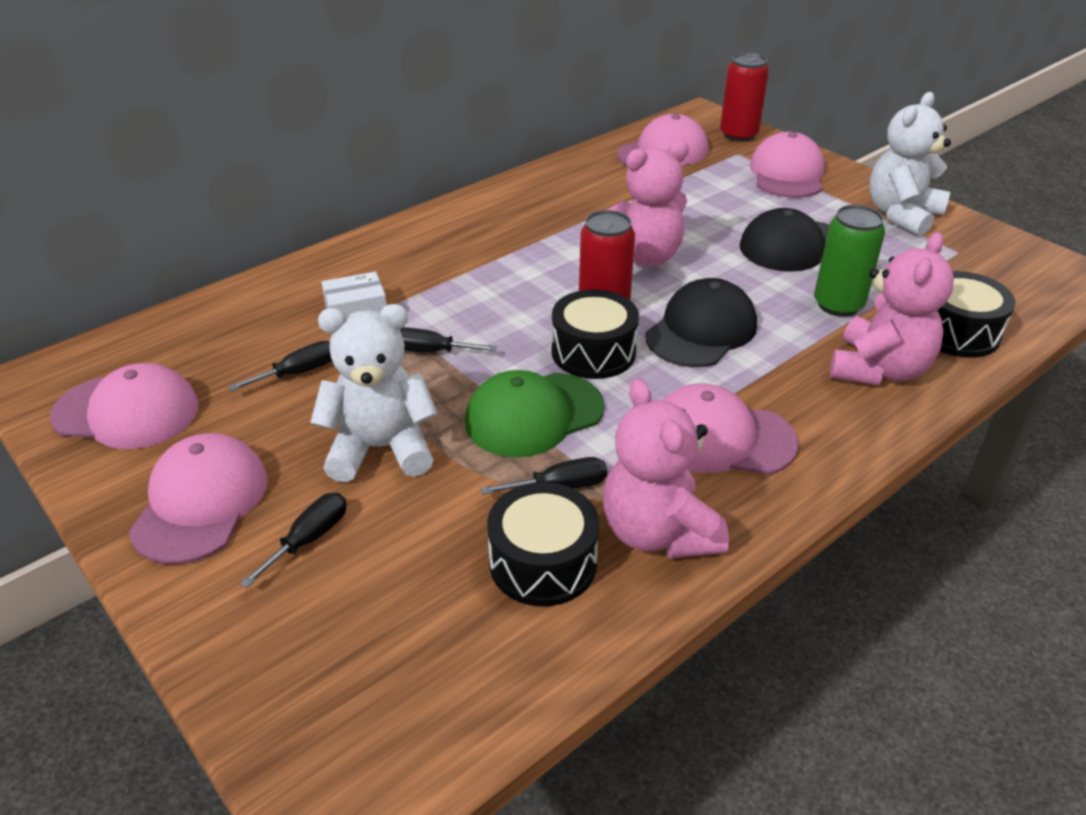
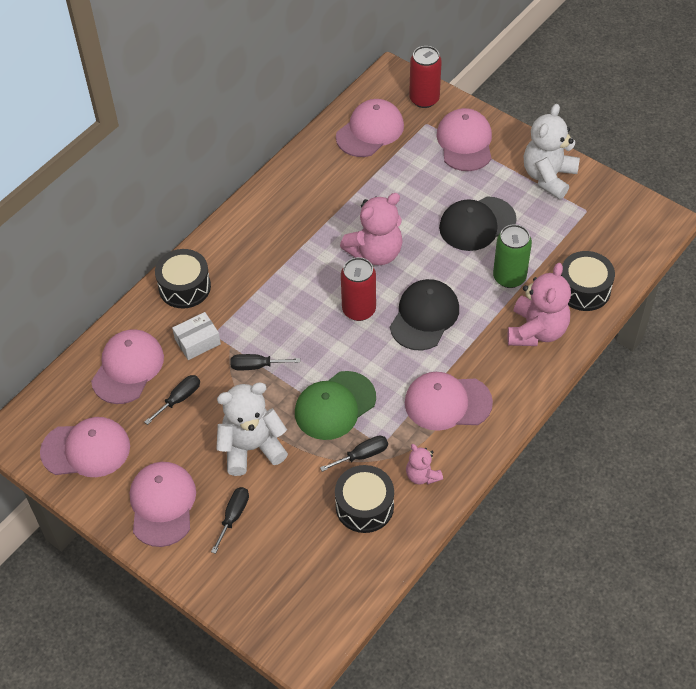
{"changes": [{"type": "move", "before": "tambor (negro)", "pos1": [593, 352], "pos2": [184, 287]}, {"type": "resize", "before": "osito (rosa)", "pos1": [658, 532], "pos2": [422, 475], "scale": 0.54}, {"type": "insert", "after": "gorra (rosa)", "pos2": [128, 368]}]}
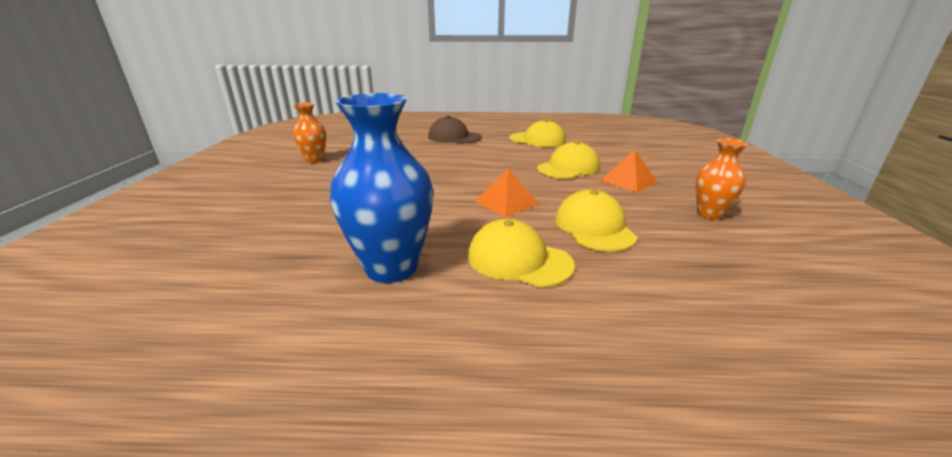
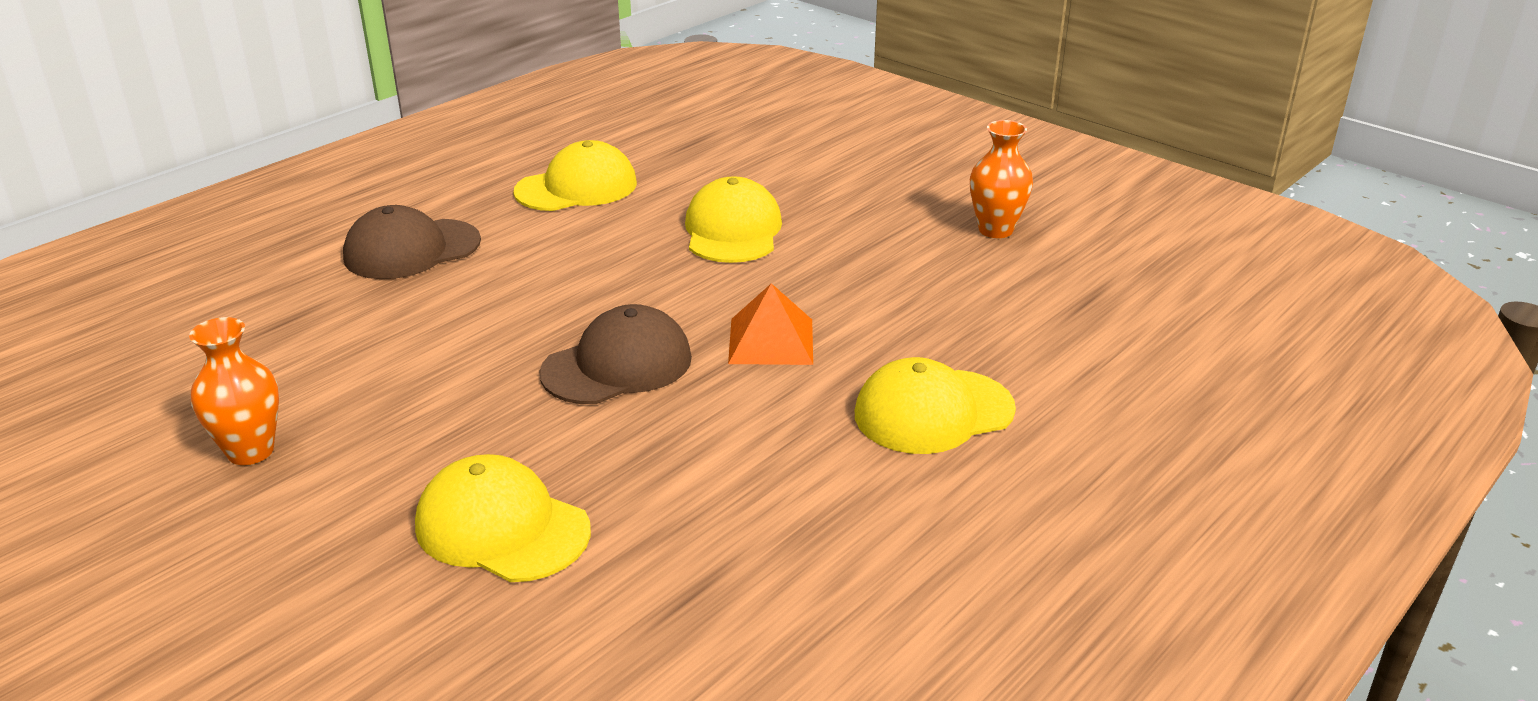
{"changes": [{"type": "delete", "before": "florero (azul)", "pos1": [391, 268]}, {"type": "move", "before": "gorra (amarillo)", "pos1": [594, 227], "pos2": [502, 527]}, {"type": "delete", "before": "pirámide (naranja)", "pos1": [628, 181]}, {"type": "insert", "after": "gorra (marrón)", "pos2": [617, 365]}]}
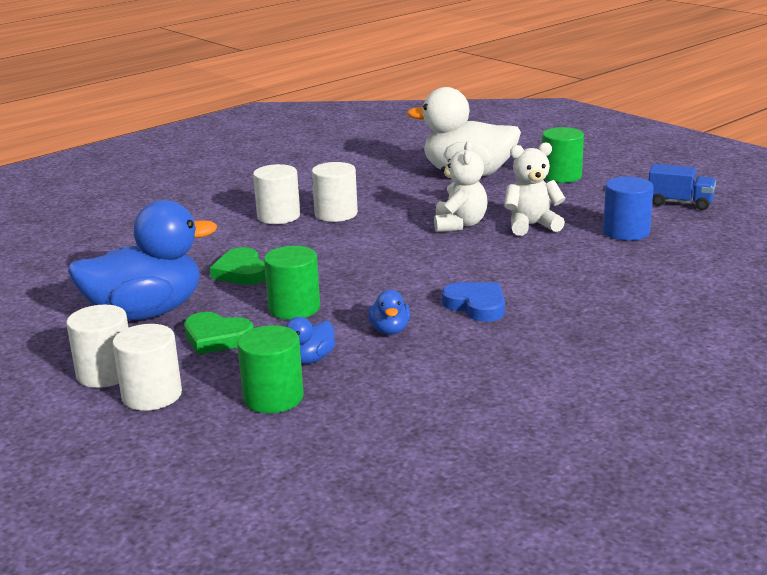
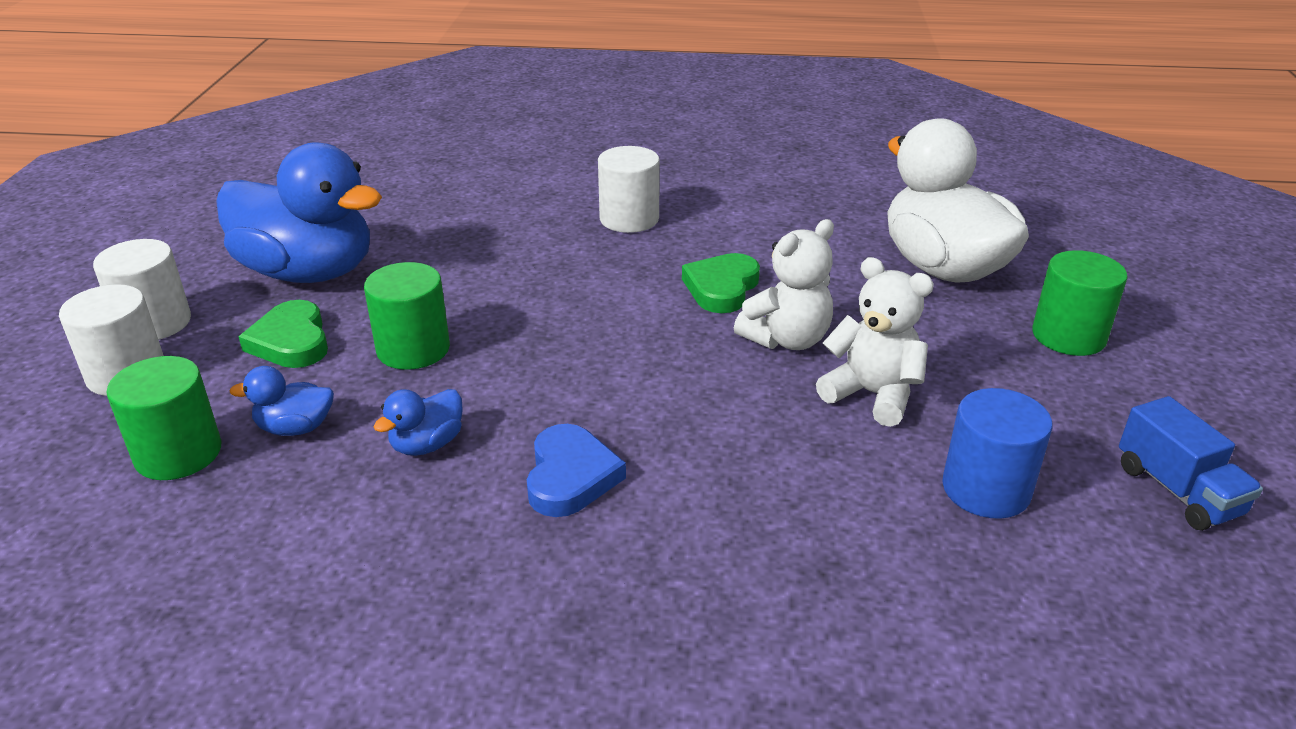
{"changes": [{"type": "move", "before": "corazón (verde)", "pos1": [241, 272], "pos2": [721, 288]}, {"type": "delete", "before": "cilindro (blanco)", "pos1": [336, 214]}]}
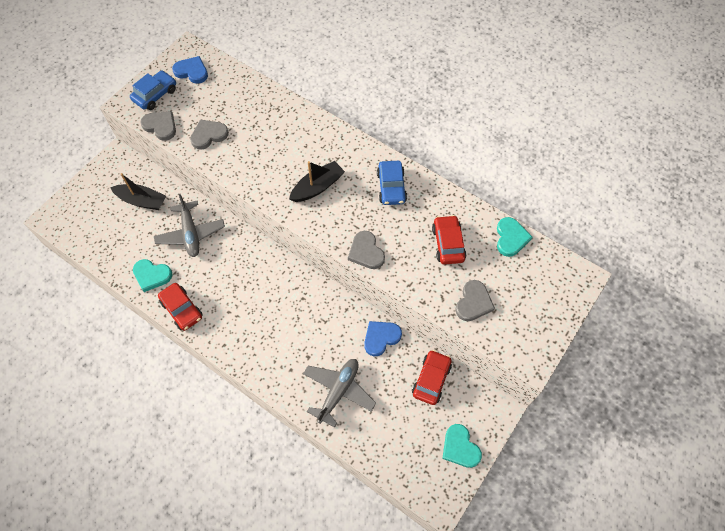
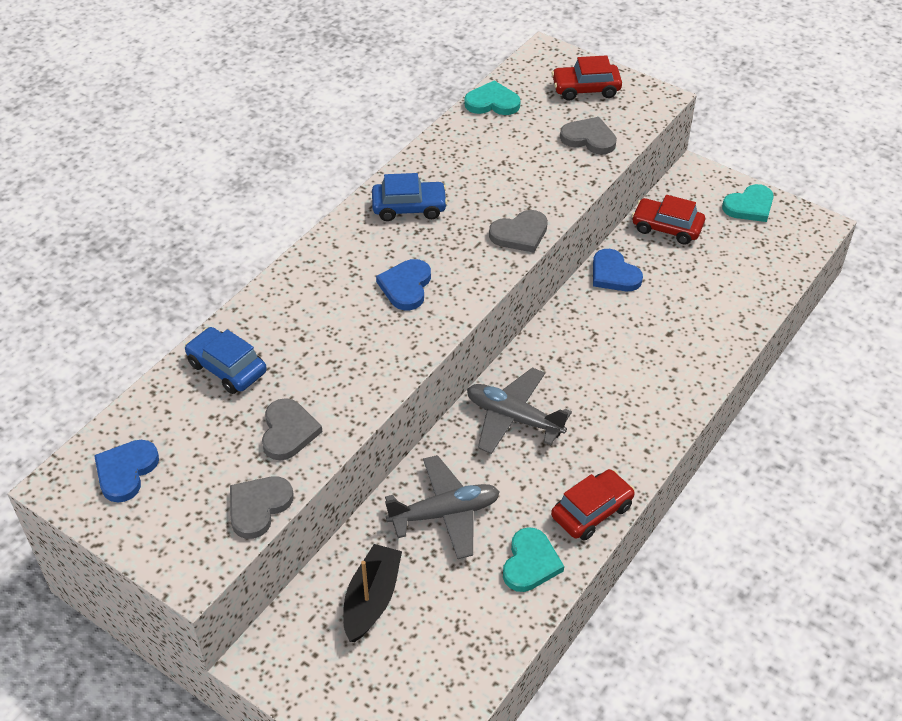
{"changes": [{"type": "move", "before": "coche (azul)", "pos1": [155, 95], "pos2": [227, 368]}, {"type": "rotate", "before": "corazón (gris)", "pos1": [209, 135], "pos2": [288, 432], "turn": -150}, {"type": "replace", "before": "barco (negro)", "after": "corazón (azul)", "pos1": [317, 187], "pos2": [406, 286]}, {"type": "move", "before": "avión (gris)", "pos1": [338, 391], "pos2": [514, 418]}, {"type": "move", "before": "coche (rojo)", "pos1": [448, 244], "pos2": [585, 89]}]}
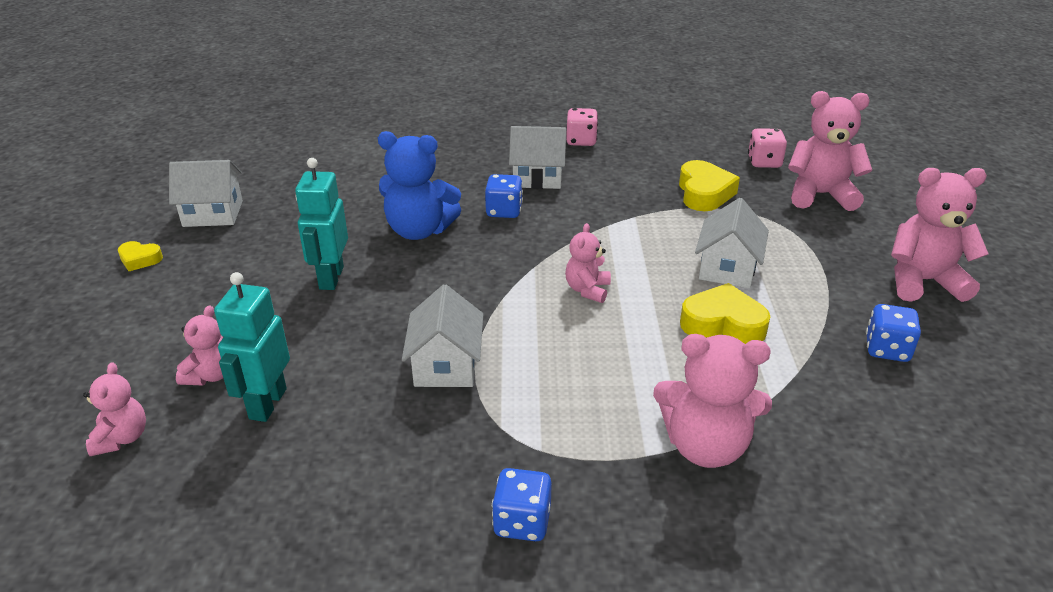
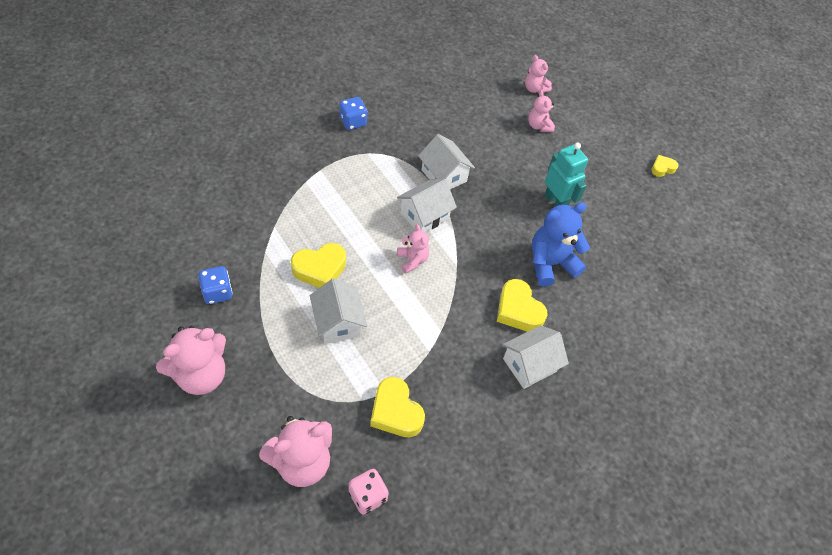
{"changes": [{"type": "move", "before": "casa (blanco)", "pos1": [213, 214], "pos2": [424, 216]}, {"type": "delete", "before": "robot (turquesa)", "pos1": [267, 404]}, {"type": "replace", "before": "dado (azul)", "after": "corazón (amarillo)", "pos1": [504, 211], "pos2": [518, 310]}, {"type": "delete", "before": "dado (rosa)", "pos1": [581, 141]}, {"type": "delete", "before": "osito (rosa)", "pos1": [705, 446]}]}
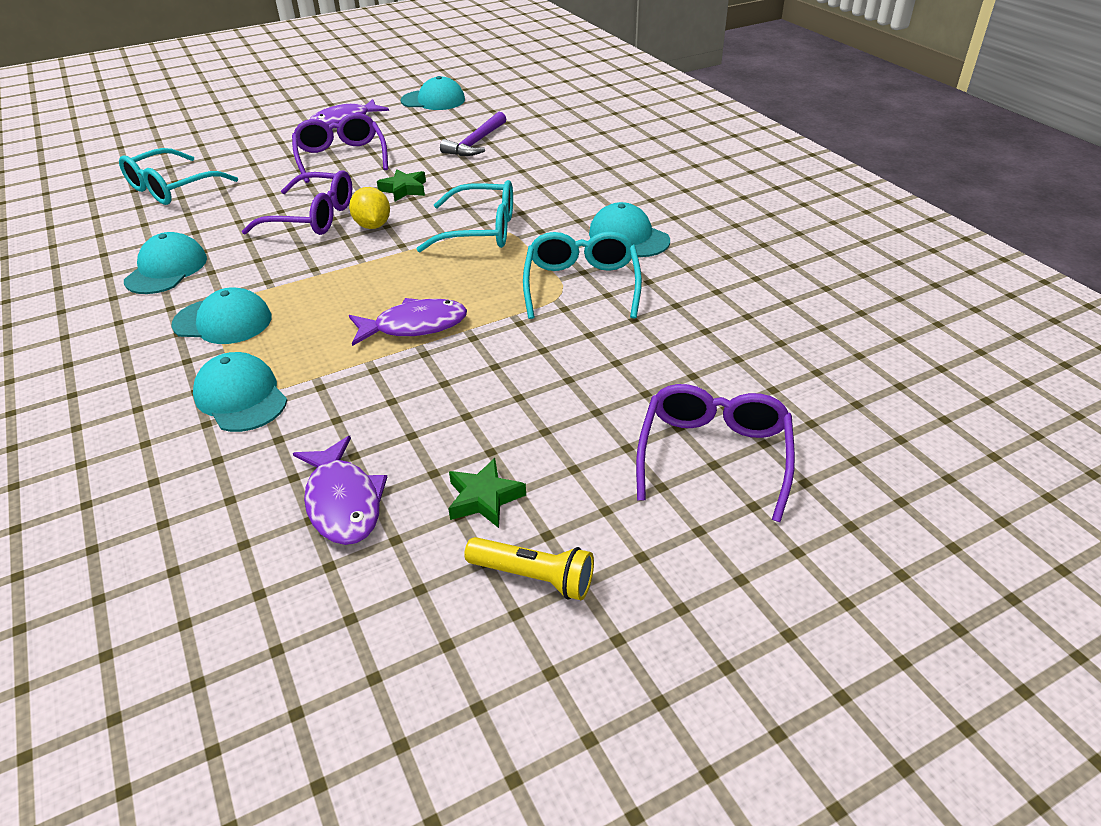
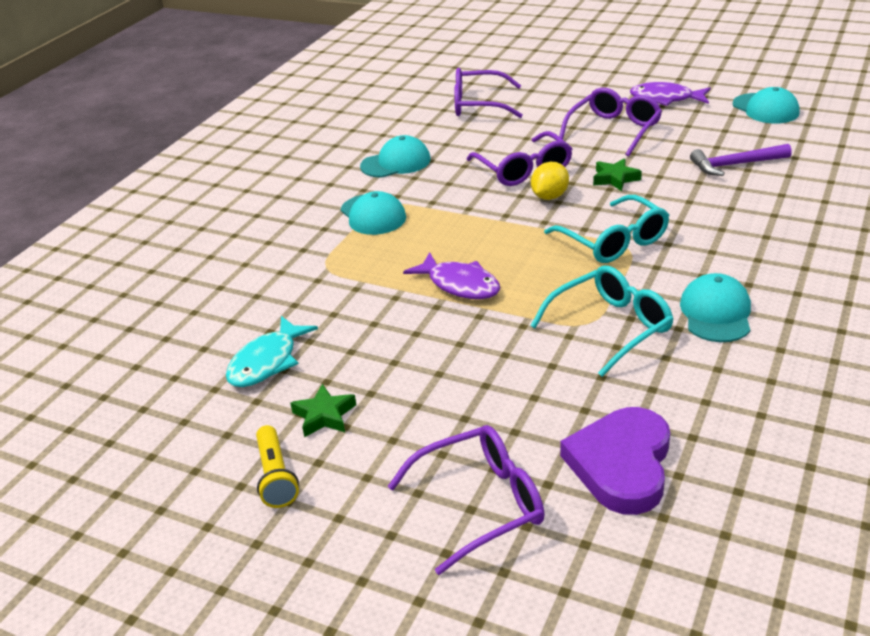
{"changes": [{"type": "recolor", "before": "gafas (turquesa)", "after": "gafas (morado)", "pos1": [172, 188], "pos2": [478, 105]}, {"type": "delete", "before": "gorra (turquesa)", "pos1": [241, 397]}, {"type": "recolor", "before": "pez (morado)", "after": "pez (turquesa)", "pos1": [343, 502], "pos2": [267, 362]}, {"type": "insert", "after": "corazón (morado)", "pos2": [621, 464]}]}
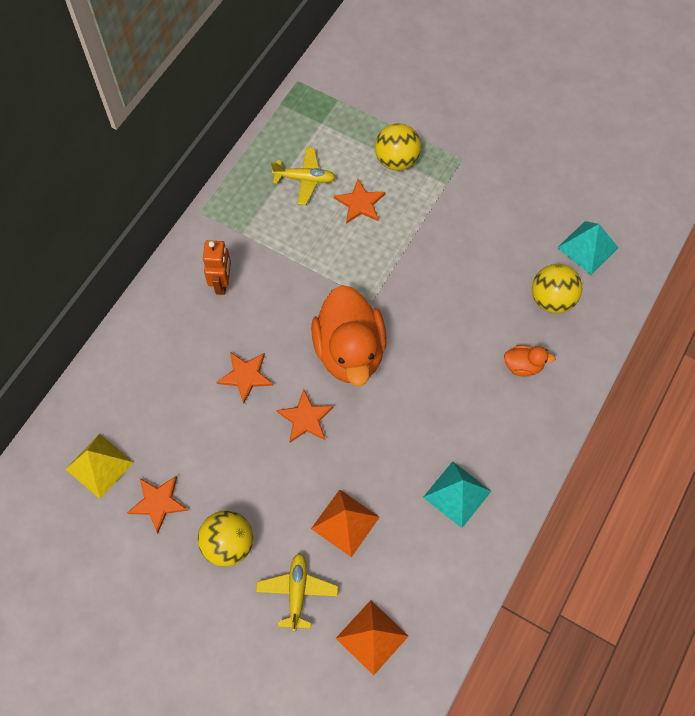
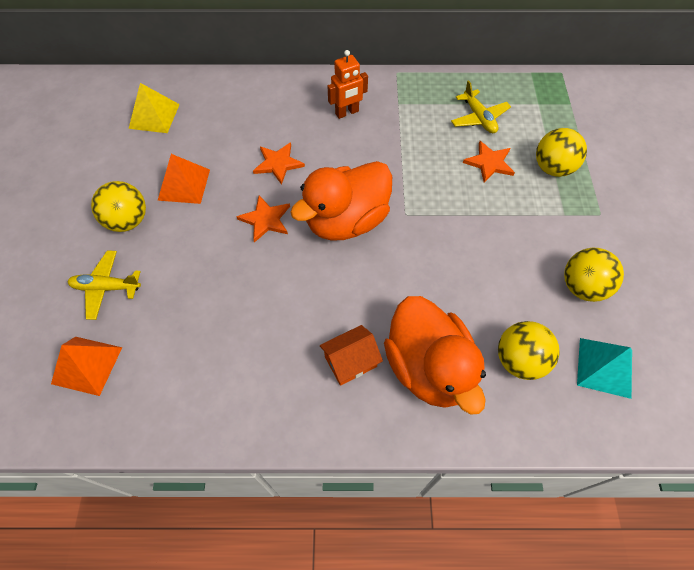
{"changes": [{"type": "delete", "before": "estrella (naranja)", "pos1": [158, 502]}, {"type": "rotate", "before": "avión (amarillo)", "pos1": [297, 592], "pos2": [106, 287], "turn": -150}, {"type": "move", "before": "pirámide (naranja)", "pos1": [345, 523], "pos2": [184, 184]}, {"type": "delete", "before": "pirámide (turquesa)", "pos1": [457, 494]}, {"type": "resize", "before": "pato (naranja)", "pos1": [523, 366], "pos2": [428, 367], "scale": 2.31}, {"type": "insert", "after": "casa (naranja)", "pos2": [350, 361]}, {"type": "insert", "after": "pelota (amarillo)", "pos2": [582, 287]}]}
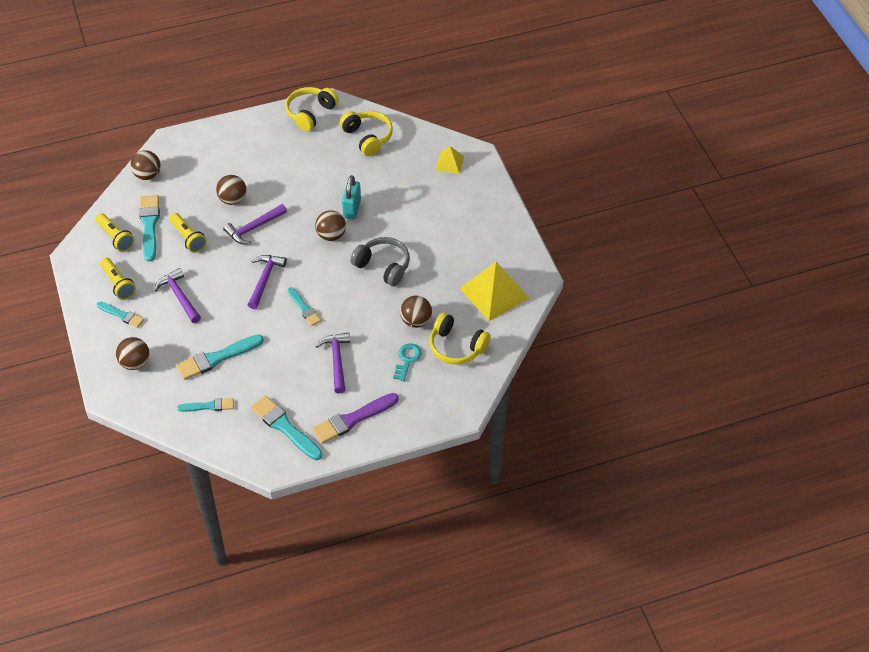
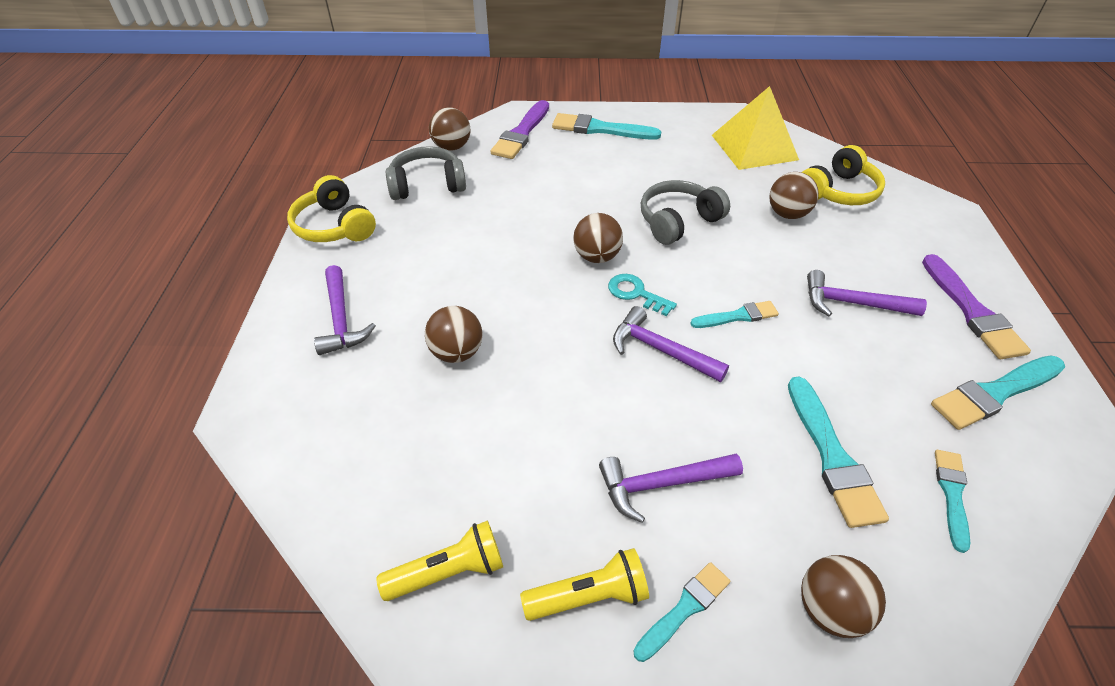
{"changes": [{"type": "move", "before": "pelota (marrón)", "pos1": [147, 175], "pos2": [452, 147]}, {"type": "move", "before": "pincel (turquesa)", "pos1": [149, 225], "pos2": [600, 129]}, {"type": "delete", "before": "lámpara de mano (amarillo)", "pos1": [188, 238]}, {"type": "move", "before": "martillo (morado)", "pos1": [254, 228], "pos2": [341, 319]}, {"type": "recolor", "before": "auriculares (amarillo)", "after": "auriculares (gris)", "pos1": [367, 137], "pos2": [427, 185]}, {"type": "delete", "before": "candado (turquesa)", "pos1": [352, 209]}, {"type": "move", "before": "llave (turquesa)", "pos1": [407, 360], "pos2": [636, 294]}, {"type": "replace", "before": "pirámide (amarillo)", "after": "pincel (morado)", "pos1": [449, 163], "pos2": [521, 133]}]}
